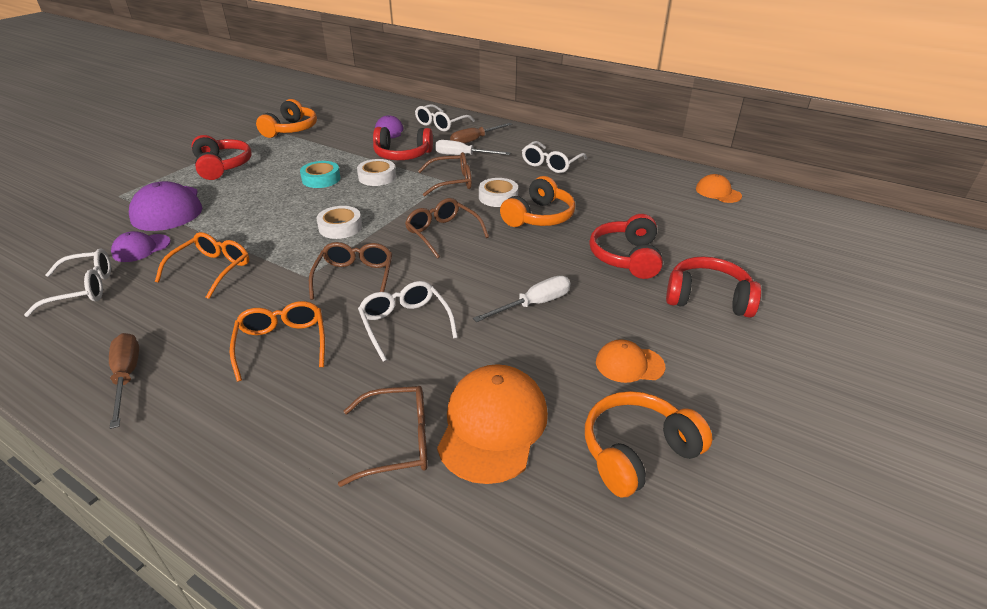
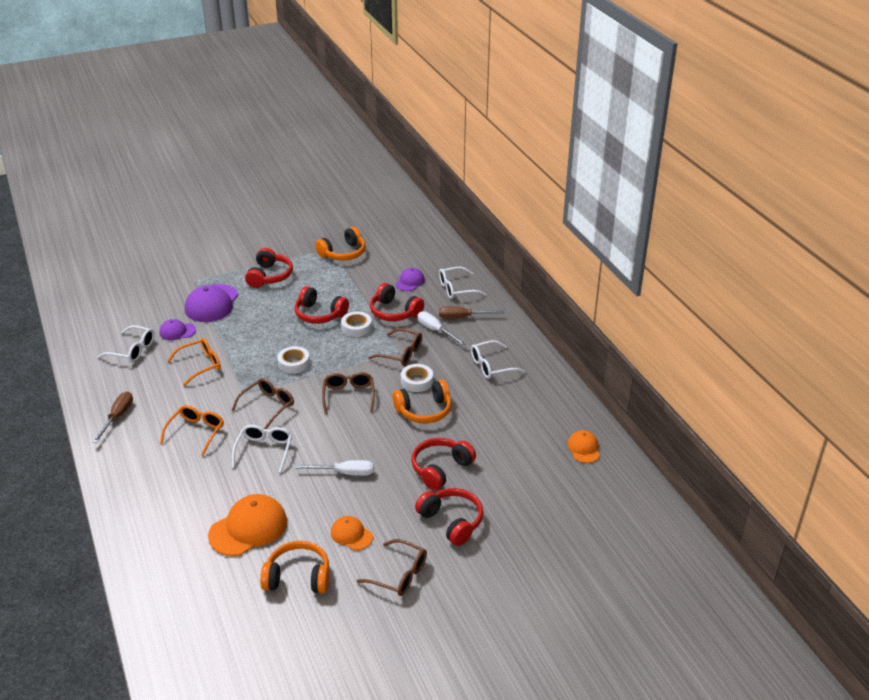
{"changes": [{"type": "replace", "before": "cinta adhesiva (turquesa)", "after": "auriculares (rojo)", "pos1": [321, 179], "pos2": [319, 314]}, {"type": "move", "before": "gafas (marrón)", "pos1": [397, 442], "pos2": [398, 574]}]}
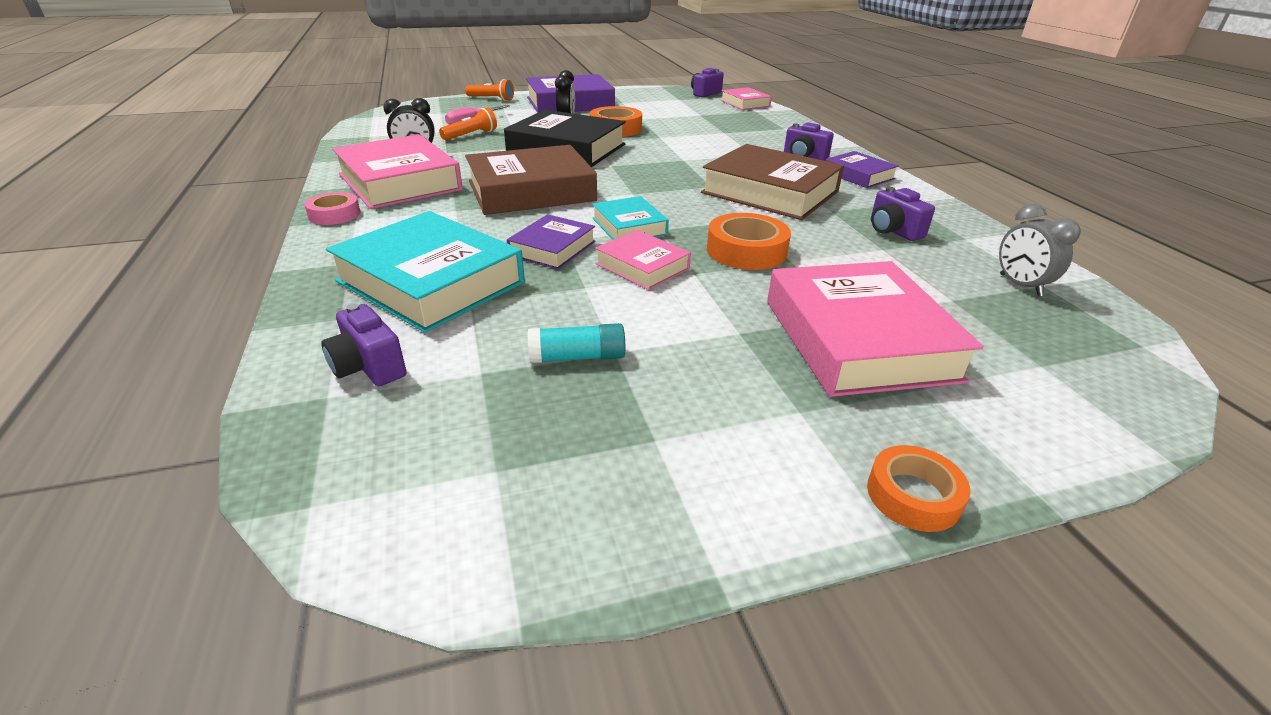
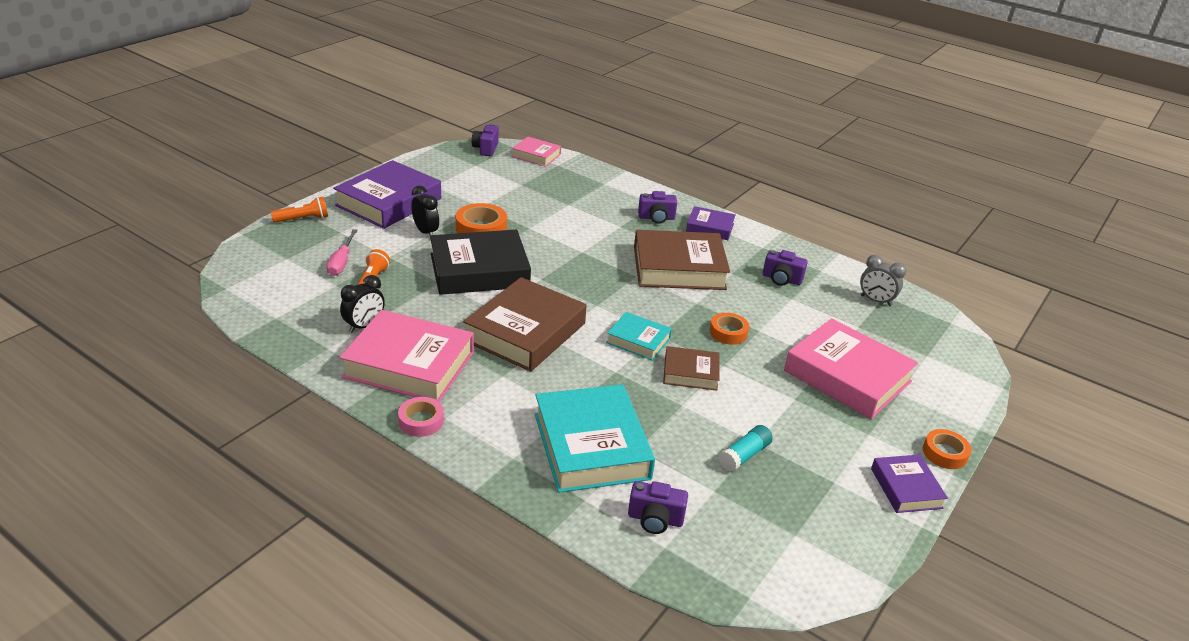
{"changes": [{"type": "rotate", "before": "libro (turquesa)", "pos1": [430, 282], "pos2": [591, 446], "turn": 75}, {"type": "move", "before": "libro (morado)", "pos1": [552, 248], "pos2": [906, 488]}, {"type": "recolor", "before": "libro (rosa)", "after": "libro (marrón)", "pos1": [642, 266], "pos2": [690, 373]}, {"type": "resize", "before": "cinta adhesiva (naranja)", "pos1": [746, 251], "pos2": [728, 332], "scale": 0.66}]}
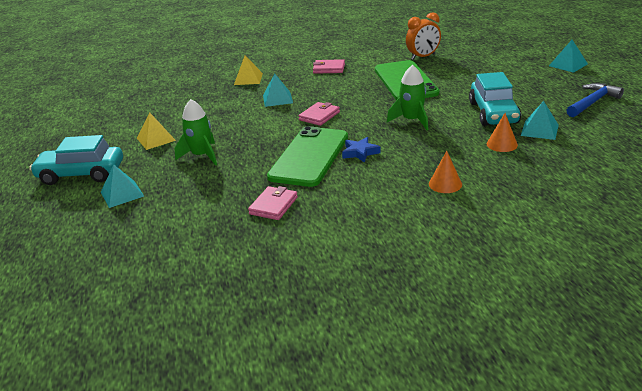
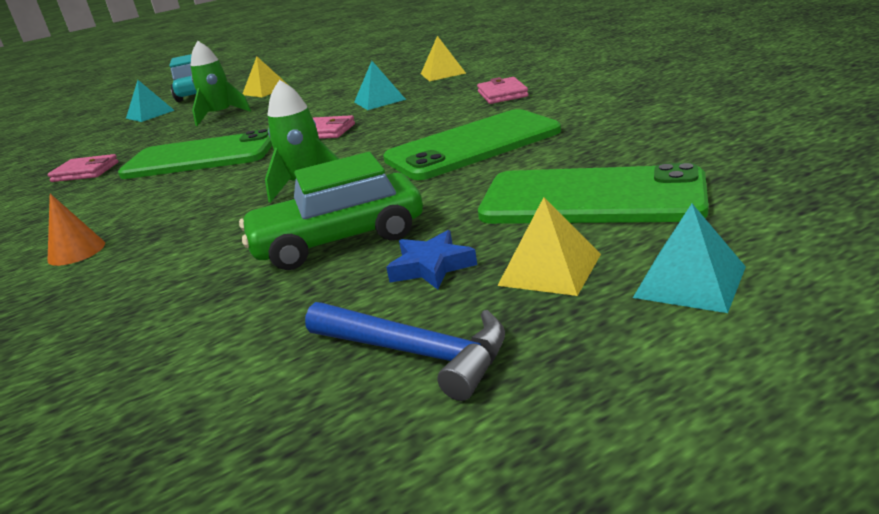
{"changes": [{"type": "move", "before": "estrella (azul)", "pos1": [360, 152], "pos2": [431, 267]}, {"type": "delete", "before": "despertador (naranja)", "pos1": [423, 57]}, {"type": "recolor", "before": "coche (turquesa)", "after": "coche (verde)", "pos1": [493, 113], "pos2": [338, 240]}, {"type": "delete", "before": "cono (naranja)", "pos1": [502, 144]}, {"type": "delete", "before": "pirámide (turquesa)", "pos1": [539, 130]}, {"type": "insert", "after": "móvil (verde)", "pos2": [591, 198]}, {"type": "insert", "after": "pirámide (amarillo)", "pos2": [549, 269]}]}
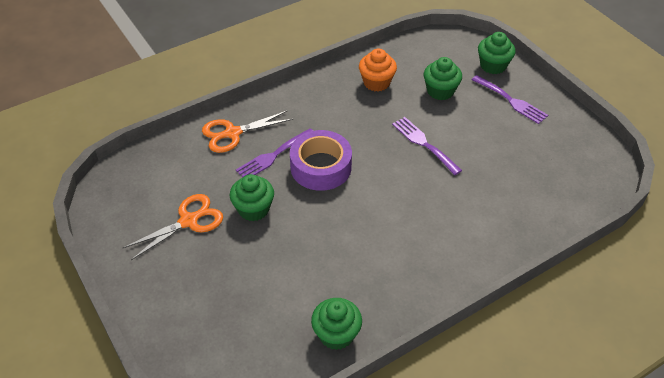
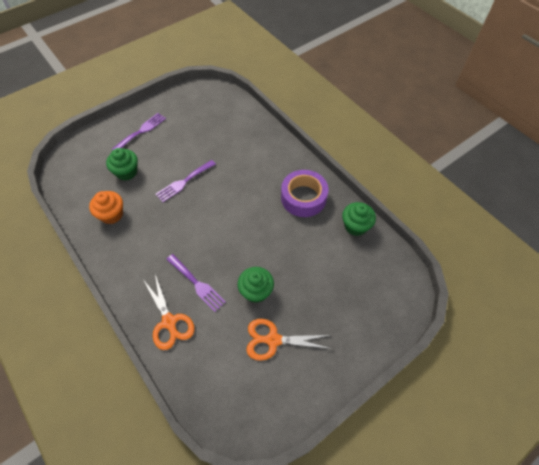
{"changes": [{"type": "rotate", "before": "tijeras (naranja)", "pos1": [189, 221], "pos2": [273, 340], "turn": -45}, {"type": "move", "before": "cinta adhesiva (morado)", "pos1": [321, 167], "pos2": [303, 198]}, {"type": "delete", "before": "magdalena (verde)", "pos1": [493, 65]}]}
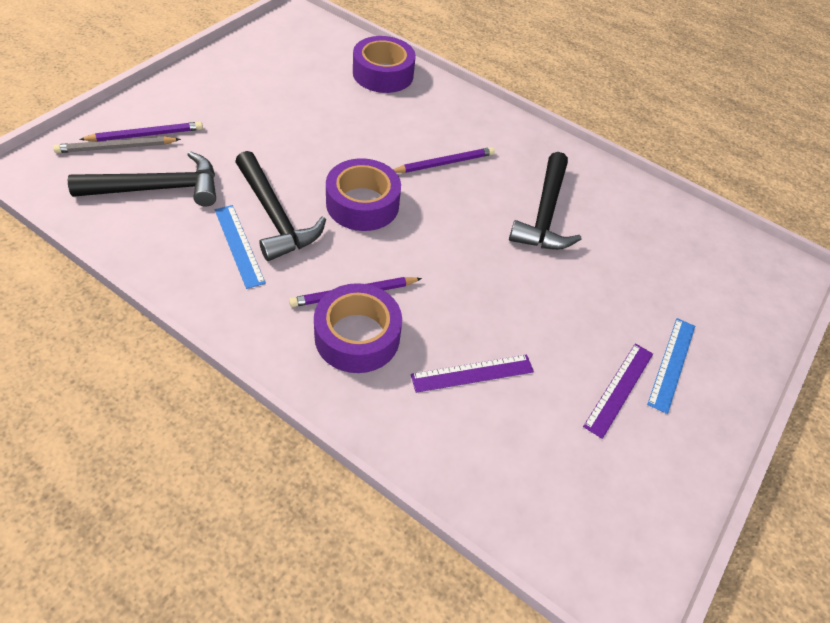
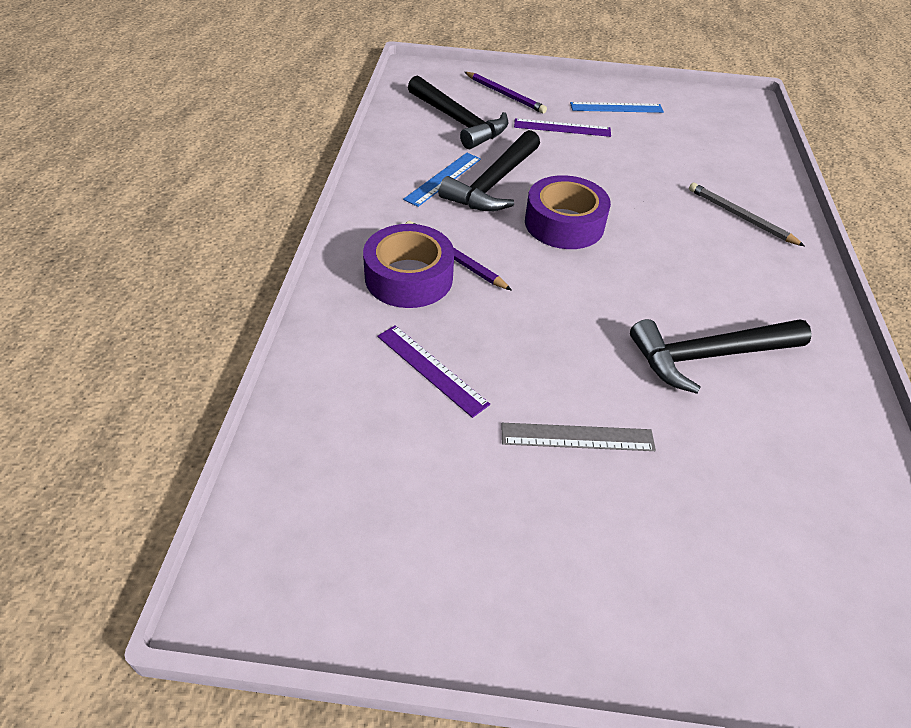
{"changes": [{"type": "move", "before": "lápiz (gris)", "pos1": [116, 147], "pos2": [740, 217]}, {"type": "delete", "before": "cinta adhesiva (morado)", "pos1": [383, 74]}, {"type": "delete", "before": "lápiz (morado)", "pos1": [444, 163]}, {"type": "move", "before": "regla (morado)", "pos1": [619, 389], "pos2": [562, 128]}, {"type": "move", "before": "regla (azul)", "pos1": [672, 364], "pos2": [616, 108]}, {"type": "insert", "after": "regla (gris)", "pos2": [577, 437]}]}
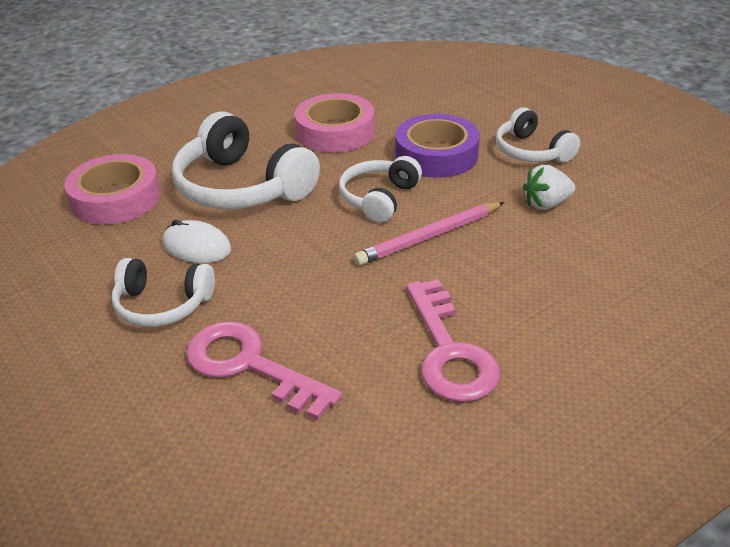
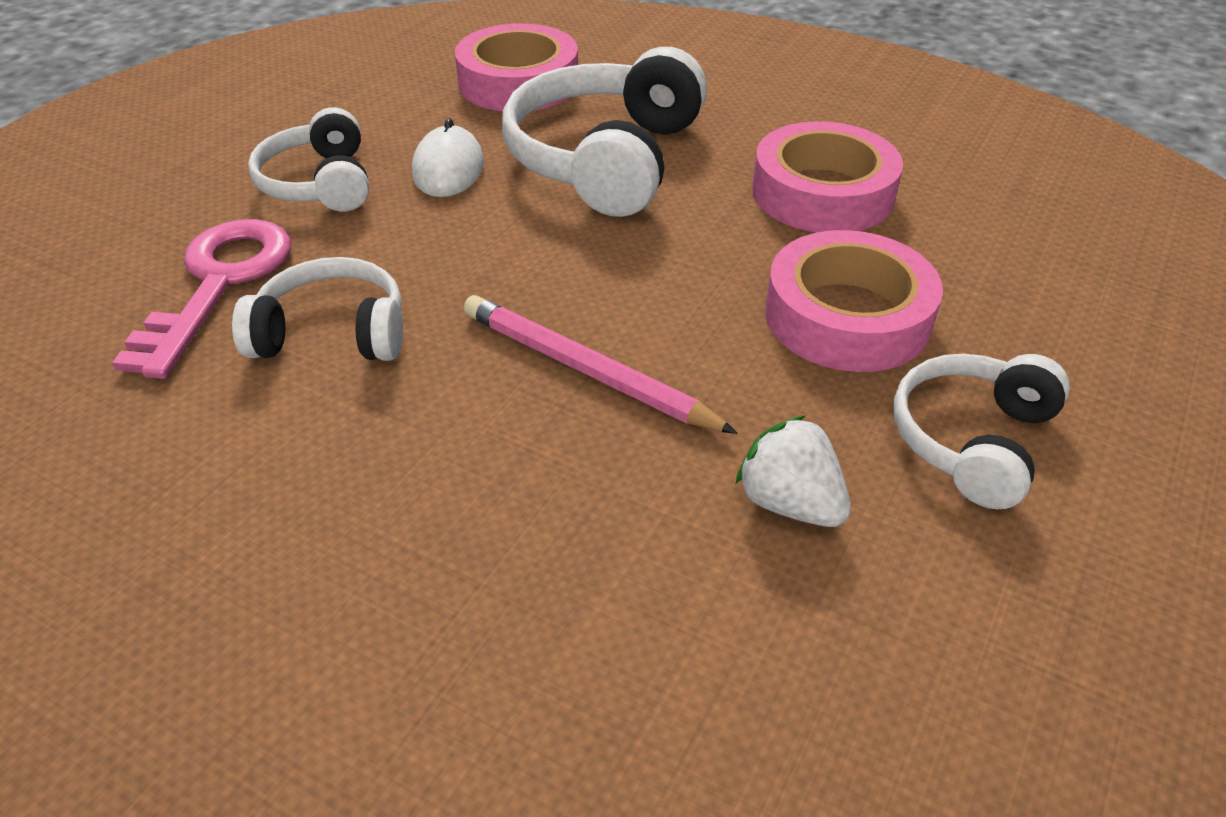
{"changes": [{"type": "move", "before": "auriculares (blanco)", "pos1": [379, 198], "pos2": [332, 333]}, {"type": "recolor", "before": "cinta adhesiva (morado)", "after": "cinta adhesiva (rosa)", "pos1": [436, 155], "pos2": [847, 316]}, {"type": "delete", "before": "llave (rosa)", "pos1": [449, 351]}]}
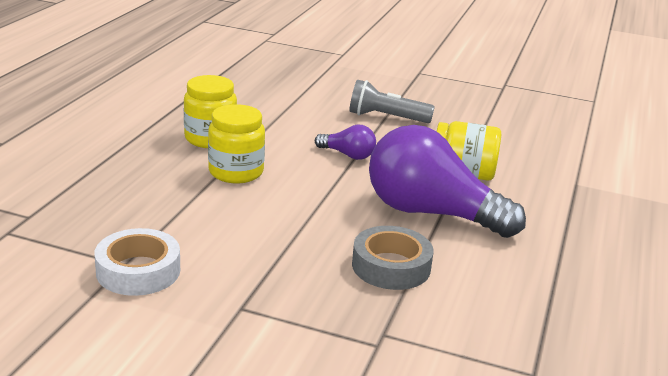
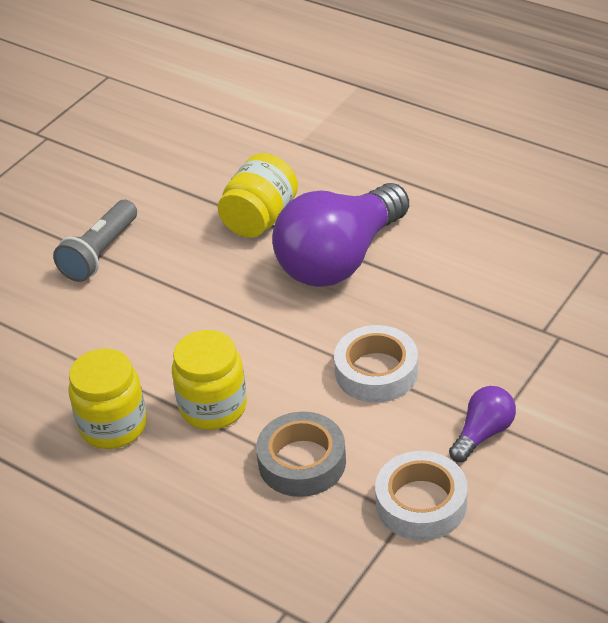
{"changes": [{"type": "move", "before": "bombilla (morado)", "pos1": [348, 155], "pos2": [483, 433]}, {"type": "move", "before": "cinta adhesiva (gris)", "pos1": [391, 266], "pos2": [302, 462]}, {"type": "insert", "after": "cinta adhesiva (blanco)", "pos2": [376, 371]}]}
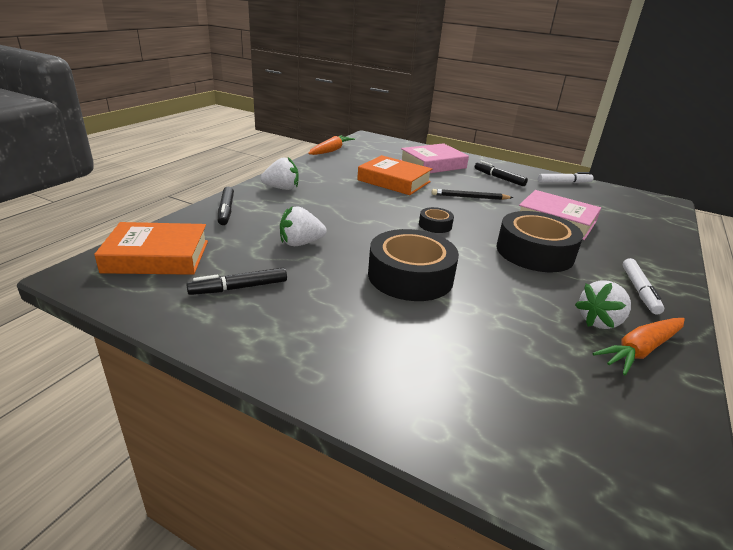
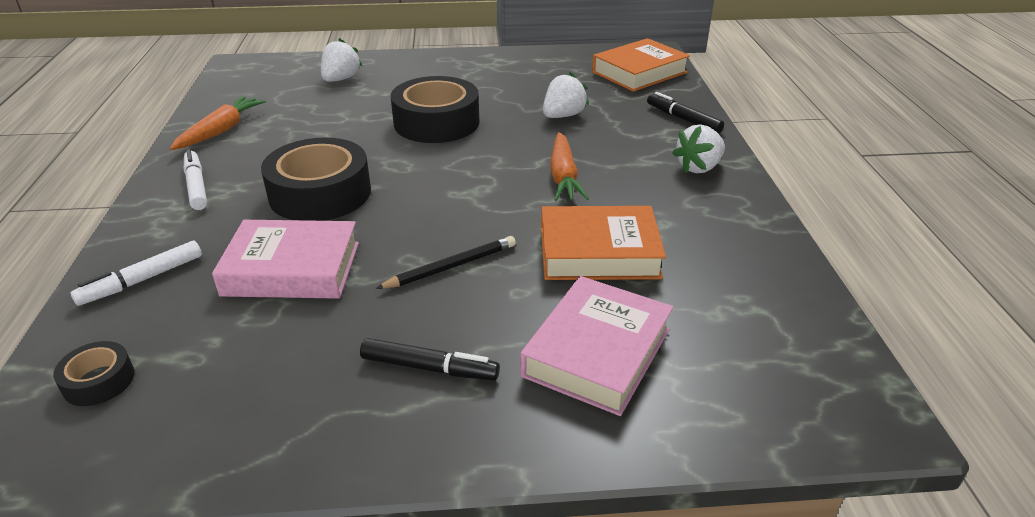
{"changes": [{"type": "delete", "before": "rotulador (negro)", "pos1": [239, 288]}, {"type": "move", "before": "zanahoria (naranja)", "pos1": [331, 151], "pos2": [563, 176]}, {"type": "move", "before": "cinta adhesiva (negro)", "pos1": [435, 225], "pos2": [99, 381]}, {"type": "move", "before": "rotulador (blanco)", "pos1": [564, 183], "pos2": [142, 280]}, {"type": "move", "before": "fresa (blanco)", "pos1": [600, 321], "pos2": [341, 79]}]}
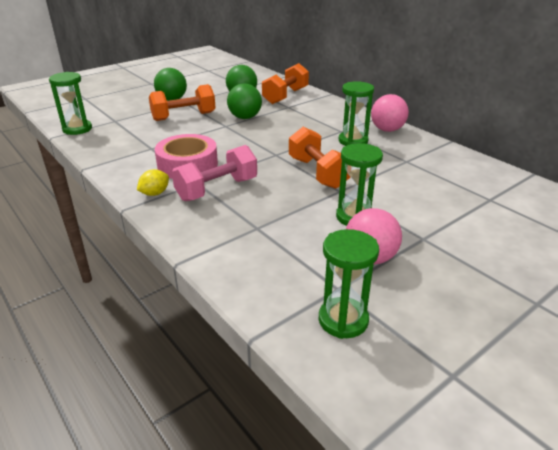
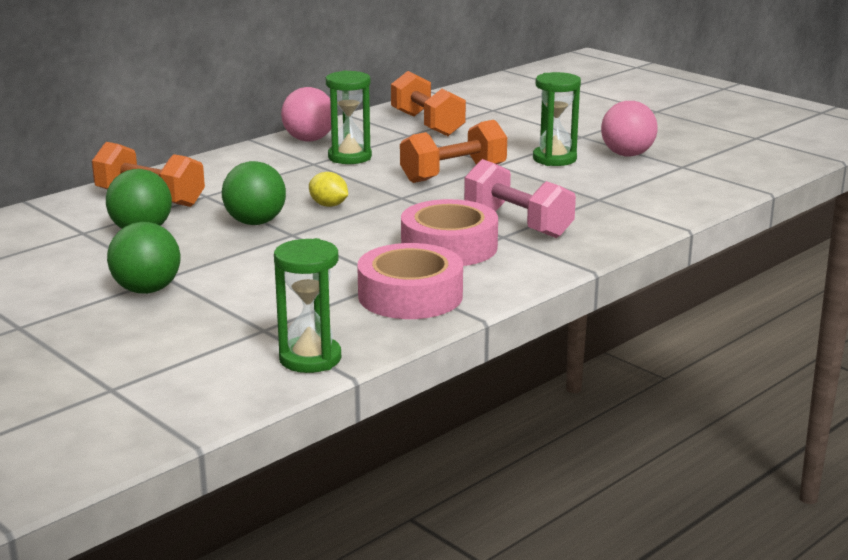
{"changes": [{"type": "move", "before": "limón (amarillo)", "pos1": [155, 193], "pos2": [328, 205]}, {"type": "move", "before": "mancuerna (naranja)", "pos1": [184, 116], "pos2": [427, 124]}, {"type": "delete", "before": "reloj de arena (verde)", "pos1": [343, 320]}, {"type": "insert", "after": "cinta adhesiva (rosa)", "pos2": [410, 296]}]}
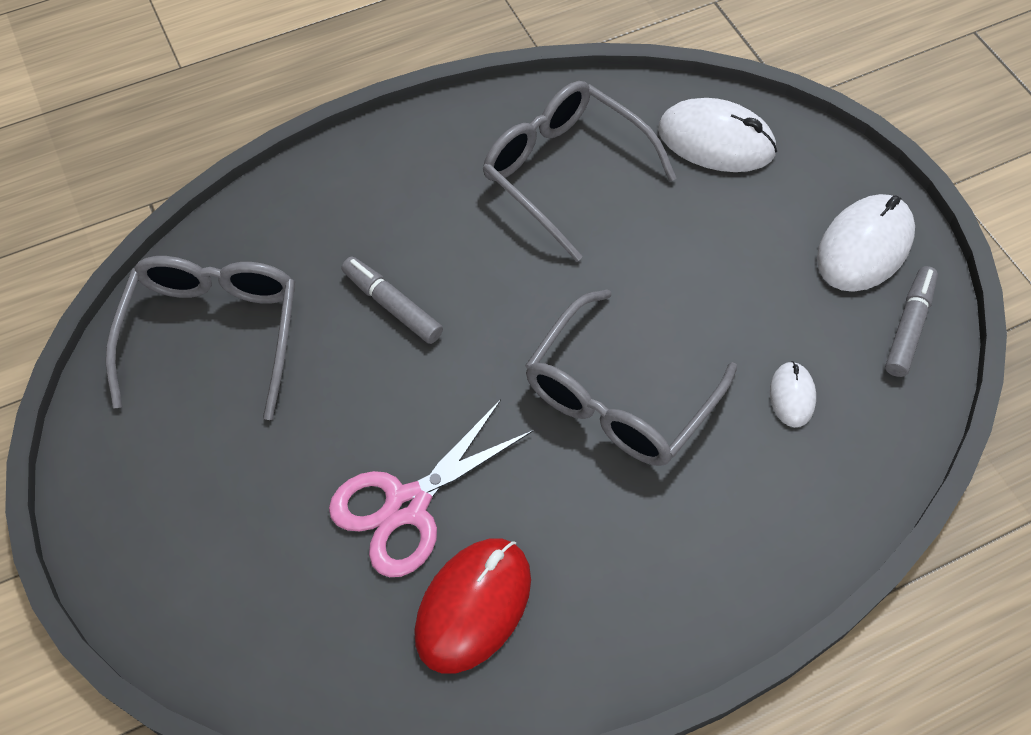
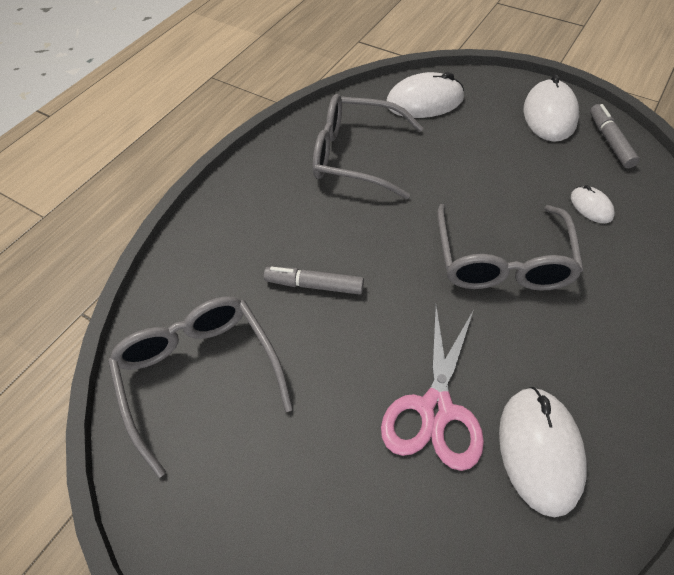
{"changes": [{"type": "recolor", "before": "ratón (rojo)", "after": "ratón (blanco)", "pos1": [473, 606], "pos2": [539, 450]}]}
